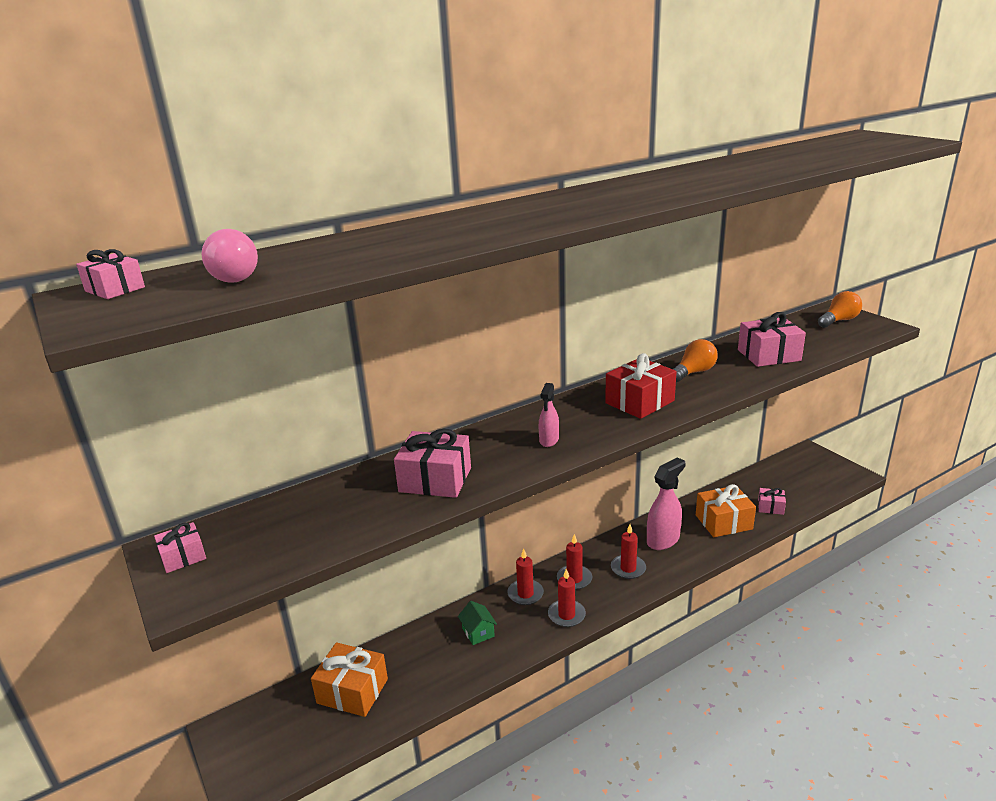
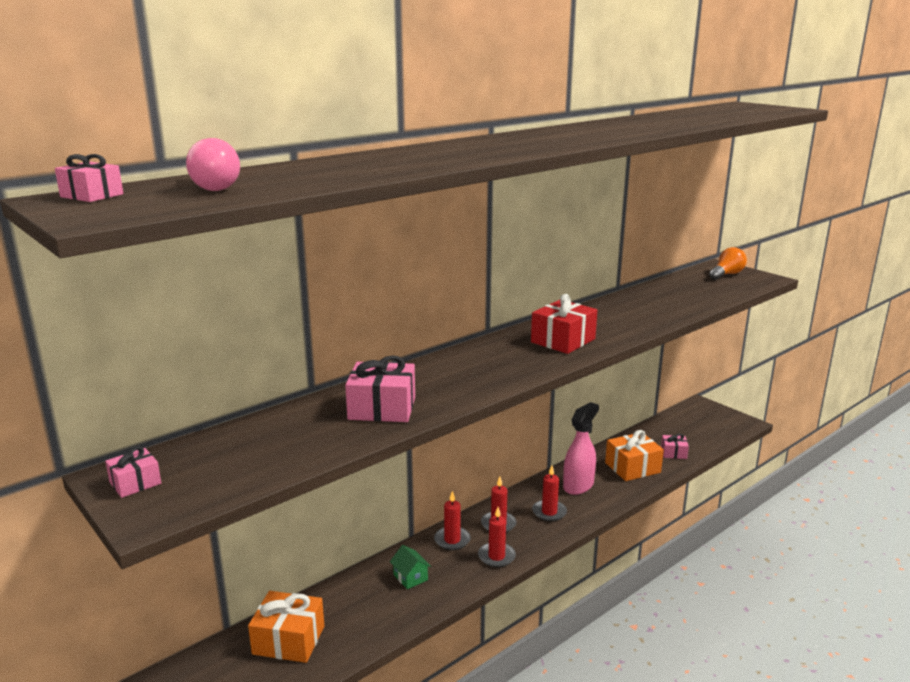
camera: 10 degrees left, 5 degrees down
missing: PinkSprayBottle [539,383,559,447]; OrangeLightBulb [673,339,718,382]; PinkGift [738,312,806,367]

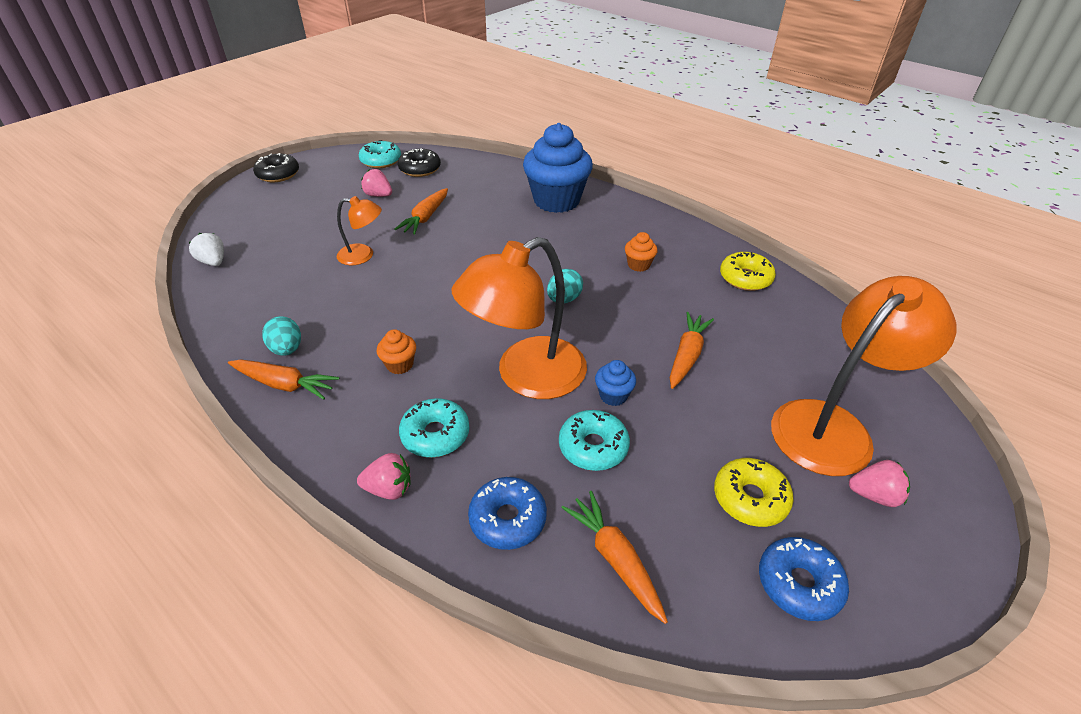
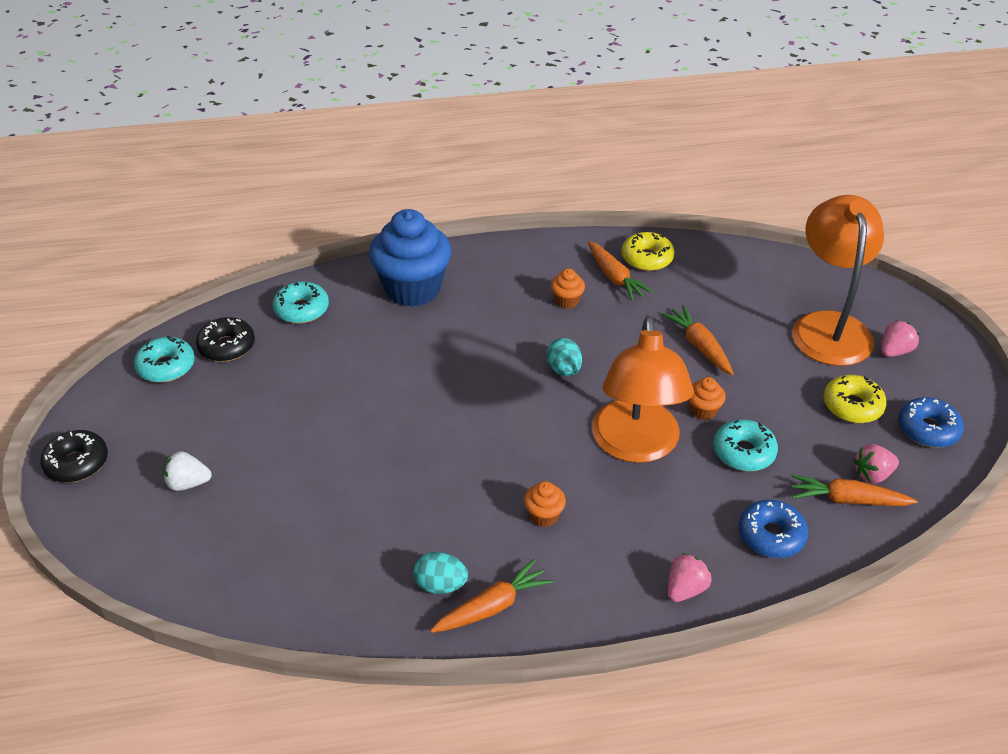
camera: 50 degrees left, 0 degrees up
missing: OrangeLamp [337,196,382,265]
relocated: WhiteStrawberry [189,233,224,266] to [163,451,212,491]; PinkStrawberry [361,169,392,197] to [854,444,899,484]; OrangeCarrot [394,188,448,235] to [588,241,653,301]; TurquoiseDonut [399,398,469,457] to [273,281,329,324]
colour: BlueCupcake [595,360,636,406] to OrangeCupcake [689,377,726,420]

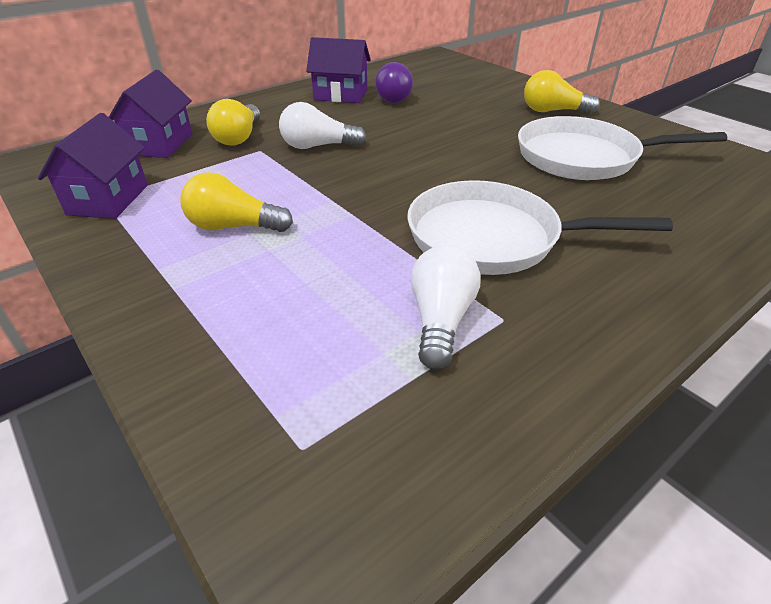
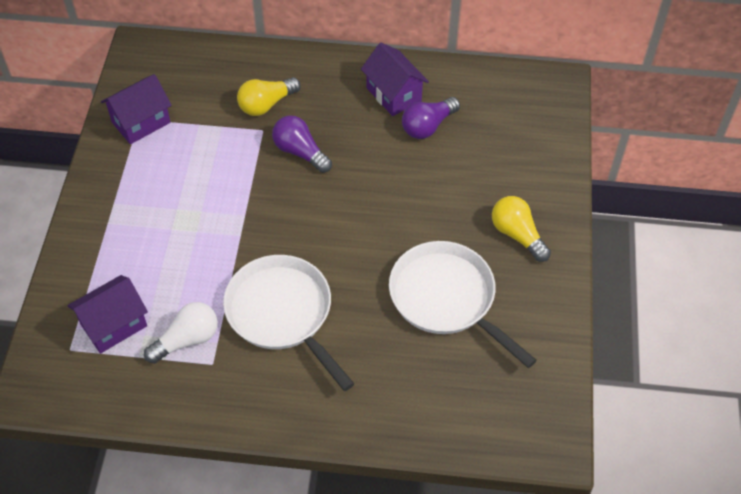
camera: 45 degrees right, 15 degrees up
missing: YellowLightBulb [180,172,293,232]
relocated: PurpleHouse [109,70,192,158] to [68,275,148,354]
colour: WhiteLightBulb [279,102,366,149] to PurpleLightBulb [272,115,332,173]

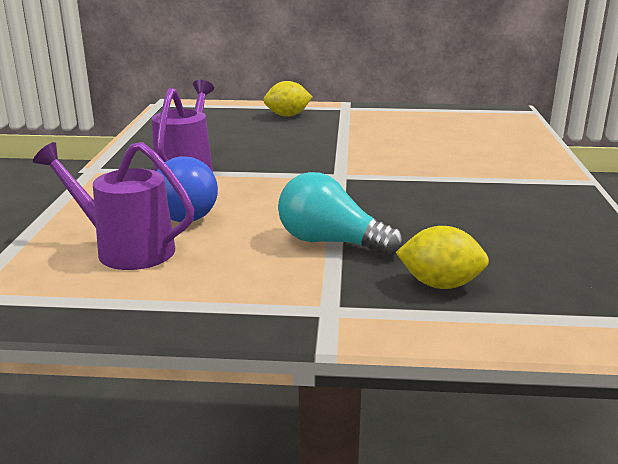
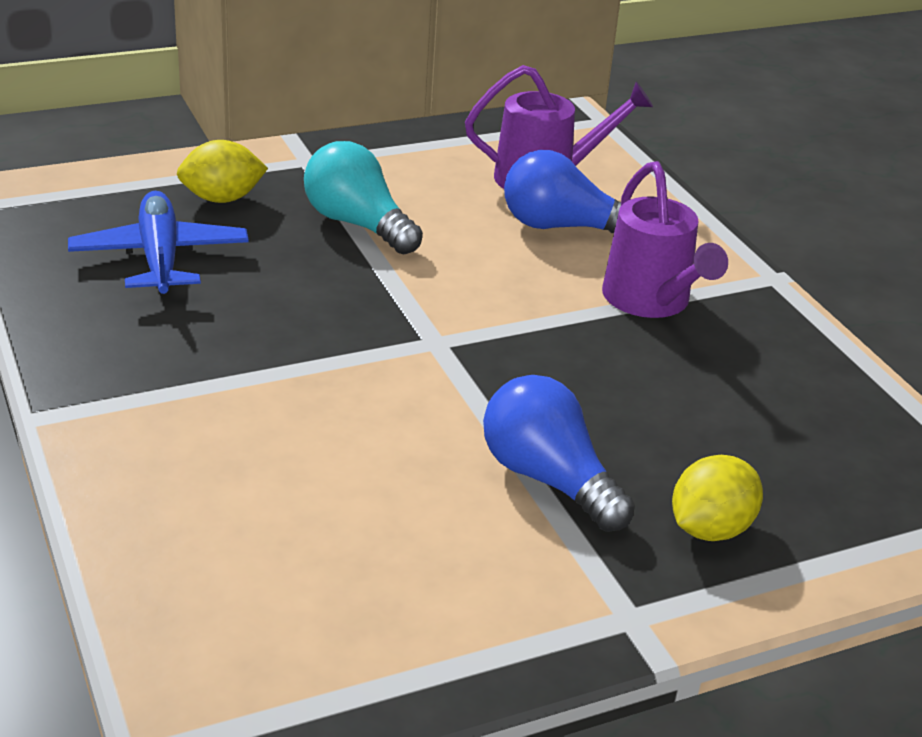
camera: 150 degrees right, 10 degrees up
appeared: BluePlane [68,191,249,296]; BlueLightBulb [483,375,635,531]
spun: TurquoiseLightBulb [278,172,403,257] = [304,141,423,254] 135 degrees counterclockwise

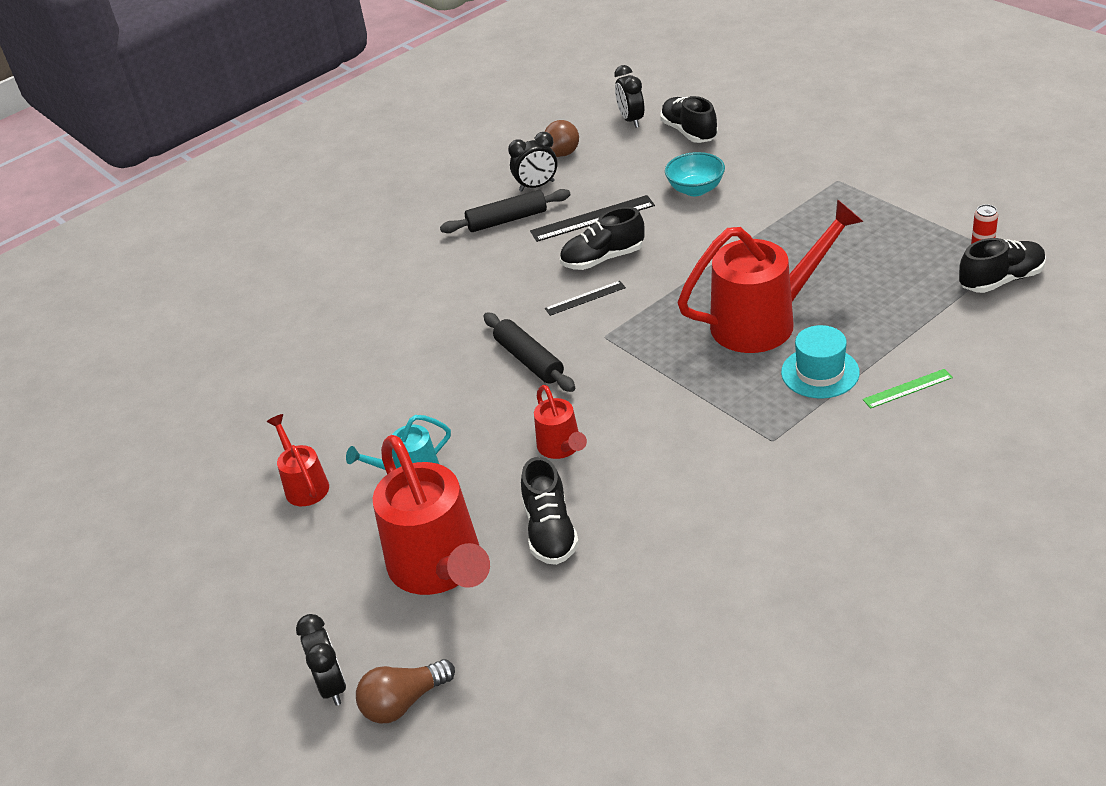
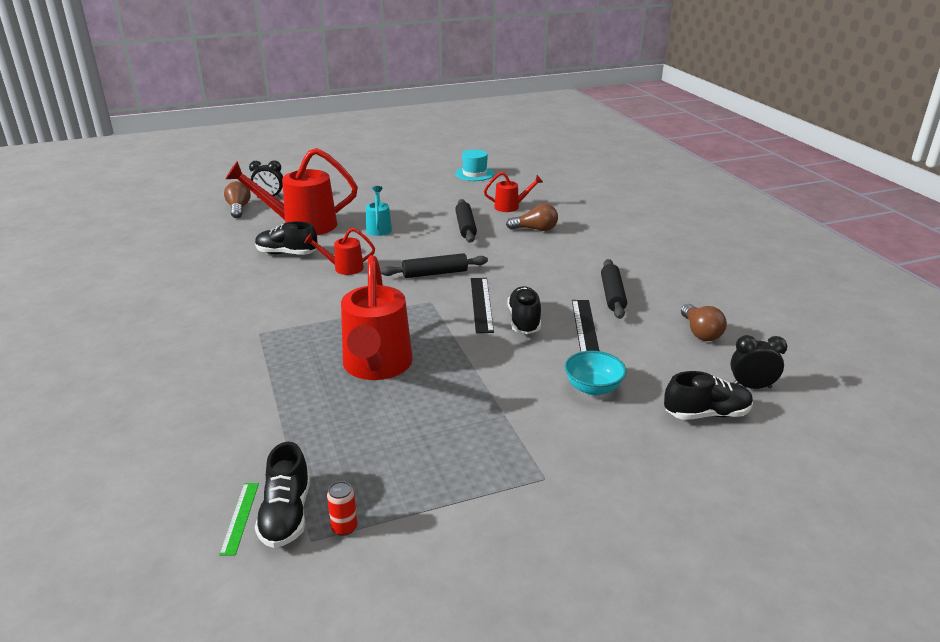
camera: 105 degrees right, 10 degrees down
missing: BlackClock [508,132,557,192]
appeared: BlackRollingPin [455,199,477,243]; BrownLightBulb [506,203,558,231]
relocated: RedWateringCan [267,414,329,506] to [484,172,543,212]; TurquoiseHat [781,325,860,398] to [455,149,494,181]; GreenRuler [863,369,953,409] to [219,483,259,556]
size: BlackRuler [545,281,626,316] = [471,278,494,333] x1.63

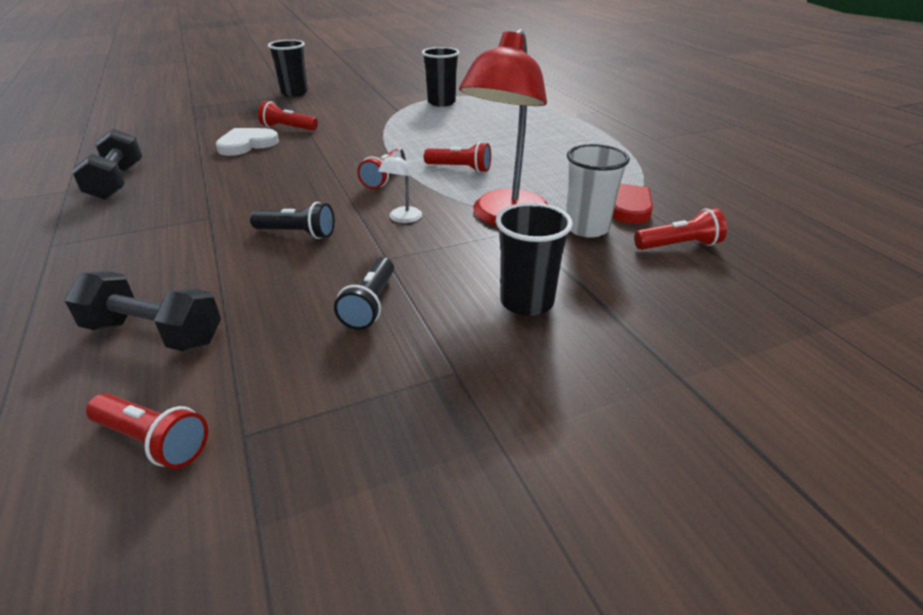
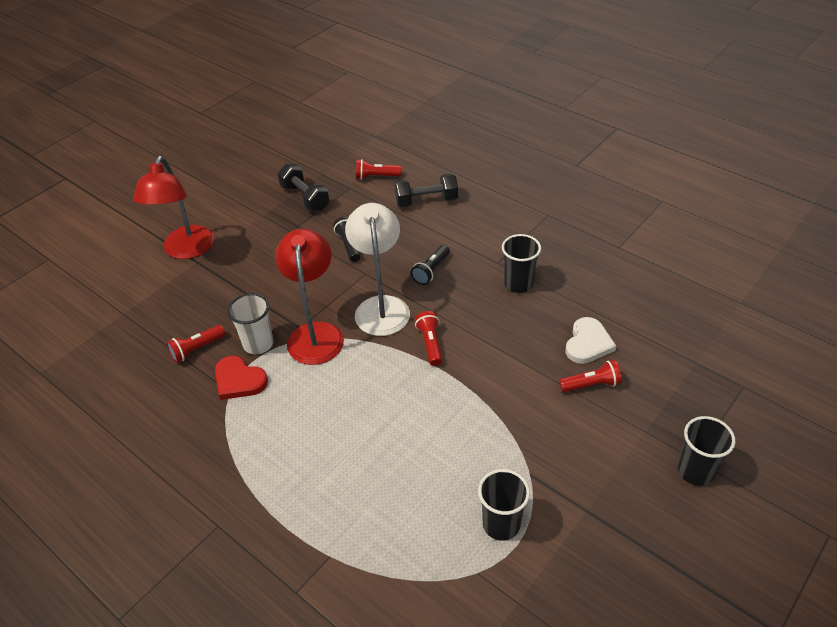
camera: 155 degrees right, 10 degrees up
missing: RedFlashlight [424,142,491,173]
appeared: RedLamp [133,156,214,259]
relocated: BlackDumbbell [71,128,142,200] to [278,163,330,211]; BlackCup [496,203,573,316] to [502,234,541,293]
spun: BlackFlashlight [250,202,335,239] = [411,245,450,285] 45 degrees counterclockwise
size: WhiteLamp [378,148,422,223] = [345,203,410,336] x2.40

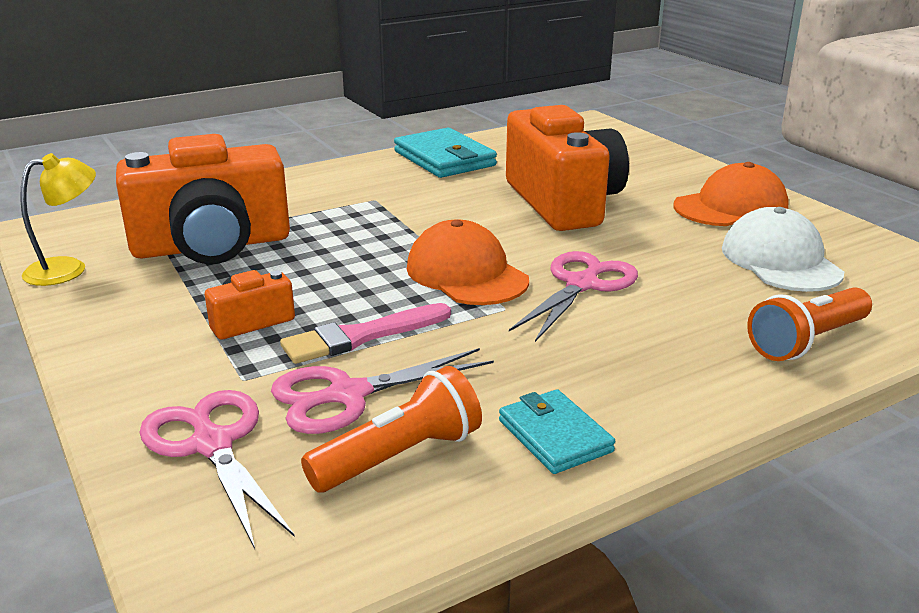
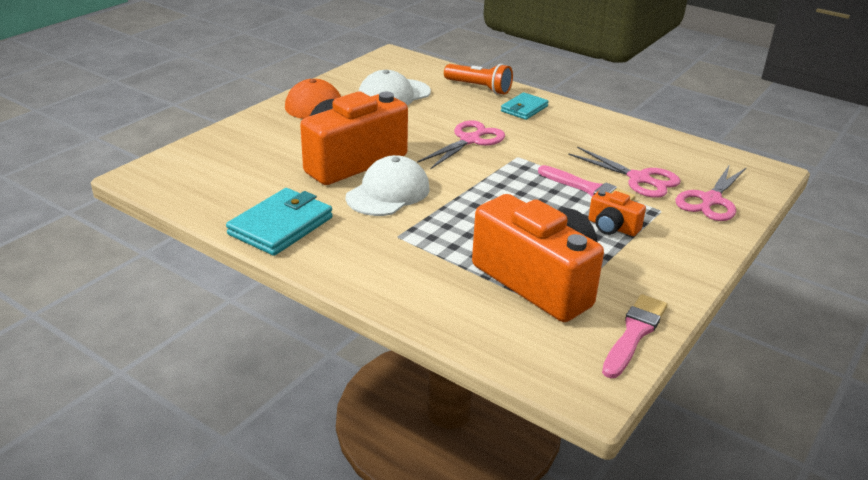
camera: 115 degrees left, 5 degrees up
missing: OrangeFlashlight [301,366,482,492]; OrangeCap [407,219,529,305]
appeared: WhiteCap [346,155,430,216]
relocated: TurquoiseWallet [499,389,615,474] to [501,92,549,120]
exchanged: YellowLamp [20,153,96,286] to PinkBrush [602,294,667,378]
spun: PinkScissors [509,251,638,342] = [417,120,505,169] 120 degrees clockwise

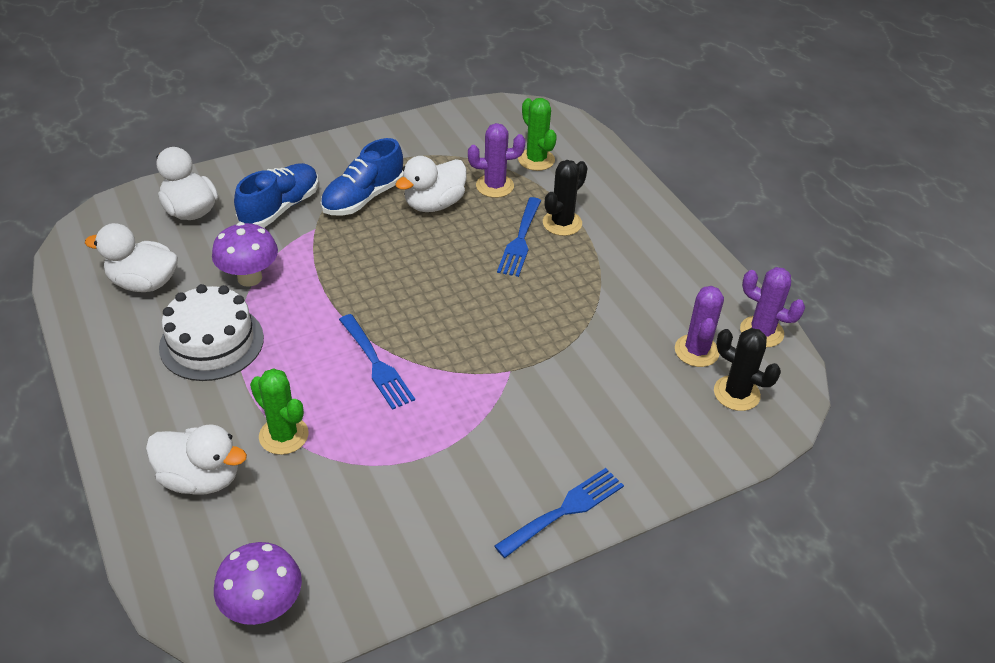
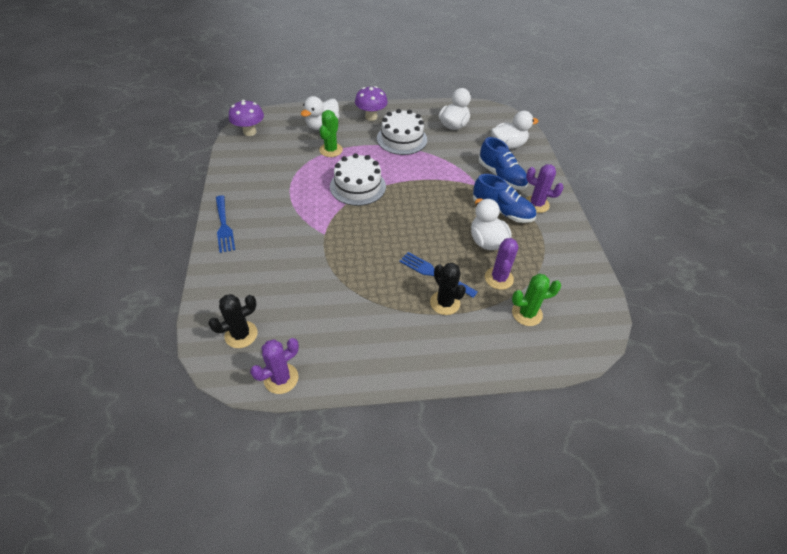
camera: 110 degrees right, 5 degrees up
relocated: PurpleMushroom [212,222,278,287] to [355,86,388,121]; PurpleCactus [675,286,724,367] to [526,164,564,213]
exchanged: BlueFork [339,314,415,410] to WhiteCake [330,153,386,206]
spun: GreenCactus [250,368,309,455] = [319,110,343,157] 45 degrees counterclockwise; BlueShoe [320,138,404,216] = [473,174,536,223] 150 degrees clockwise

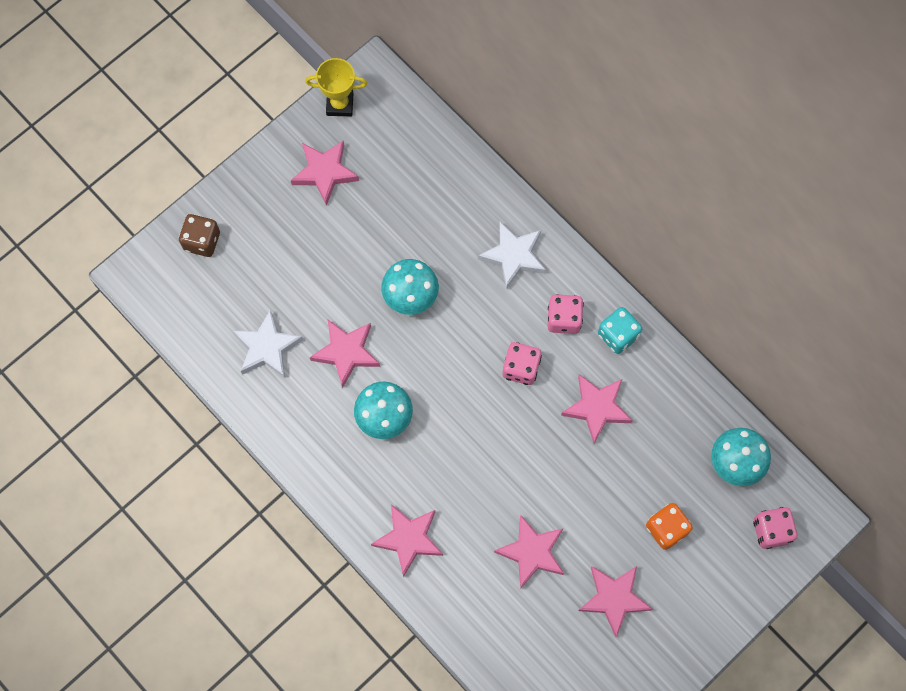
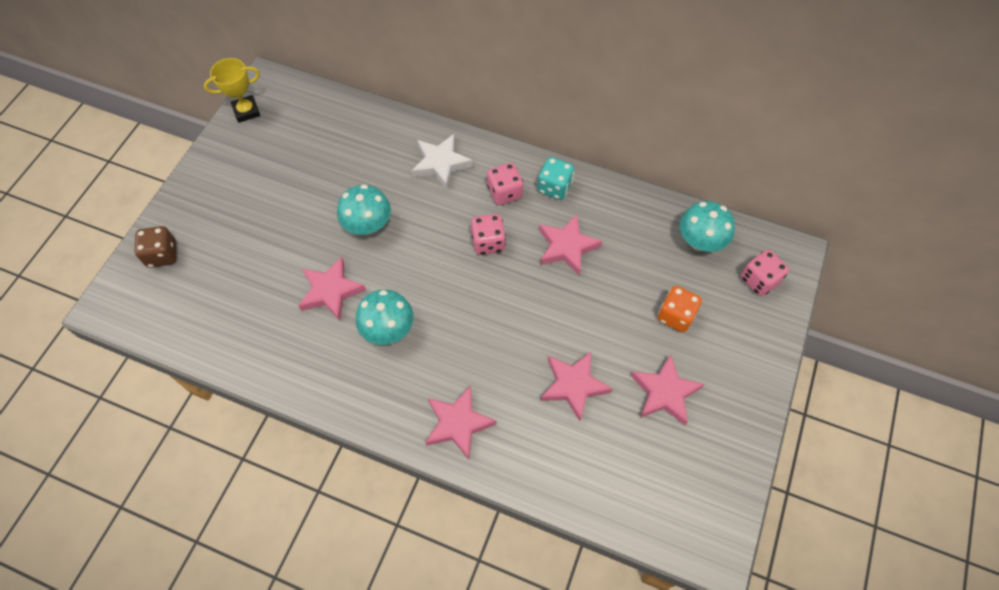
camera: 25 degrees left, 10 degrees down
missing: WhiteStar [233,310,303,378]; PinkStar [291,140,359,206]

